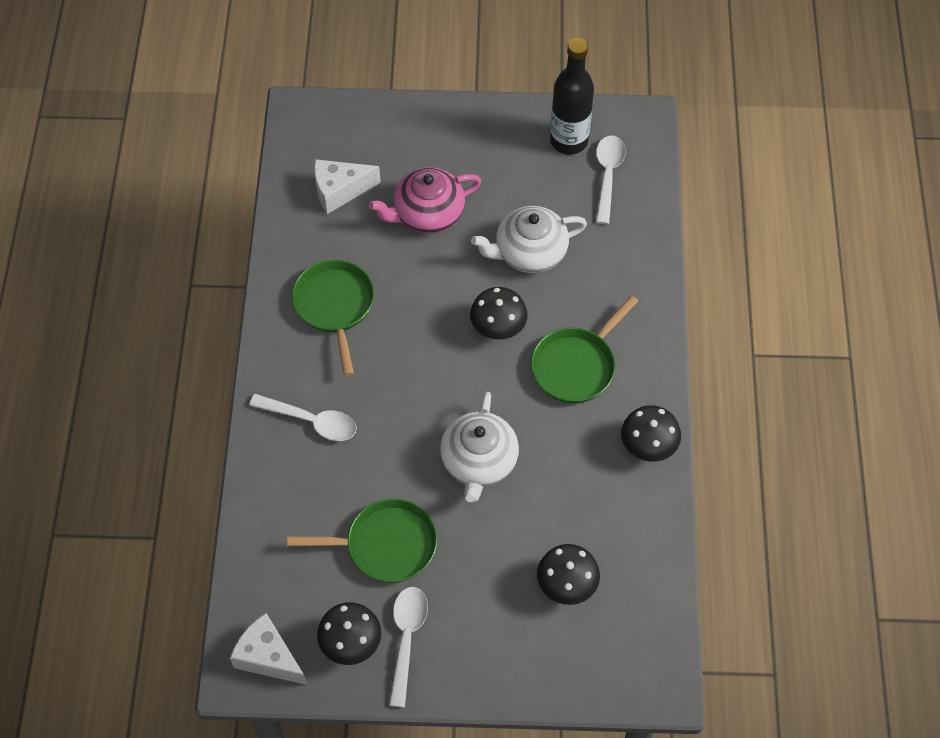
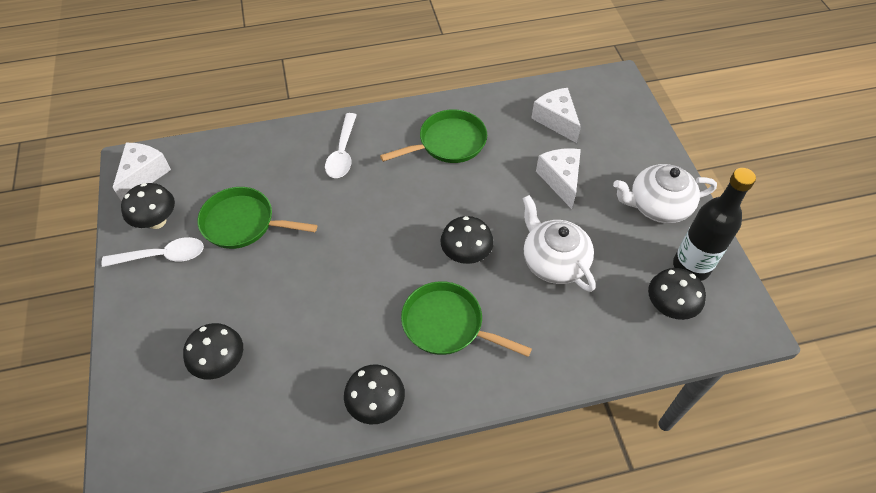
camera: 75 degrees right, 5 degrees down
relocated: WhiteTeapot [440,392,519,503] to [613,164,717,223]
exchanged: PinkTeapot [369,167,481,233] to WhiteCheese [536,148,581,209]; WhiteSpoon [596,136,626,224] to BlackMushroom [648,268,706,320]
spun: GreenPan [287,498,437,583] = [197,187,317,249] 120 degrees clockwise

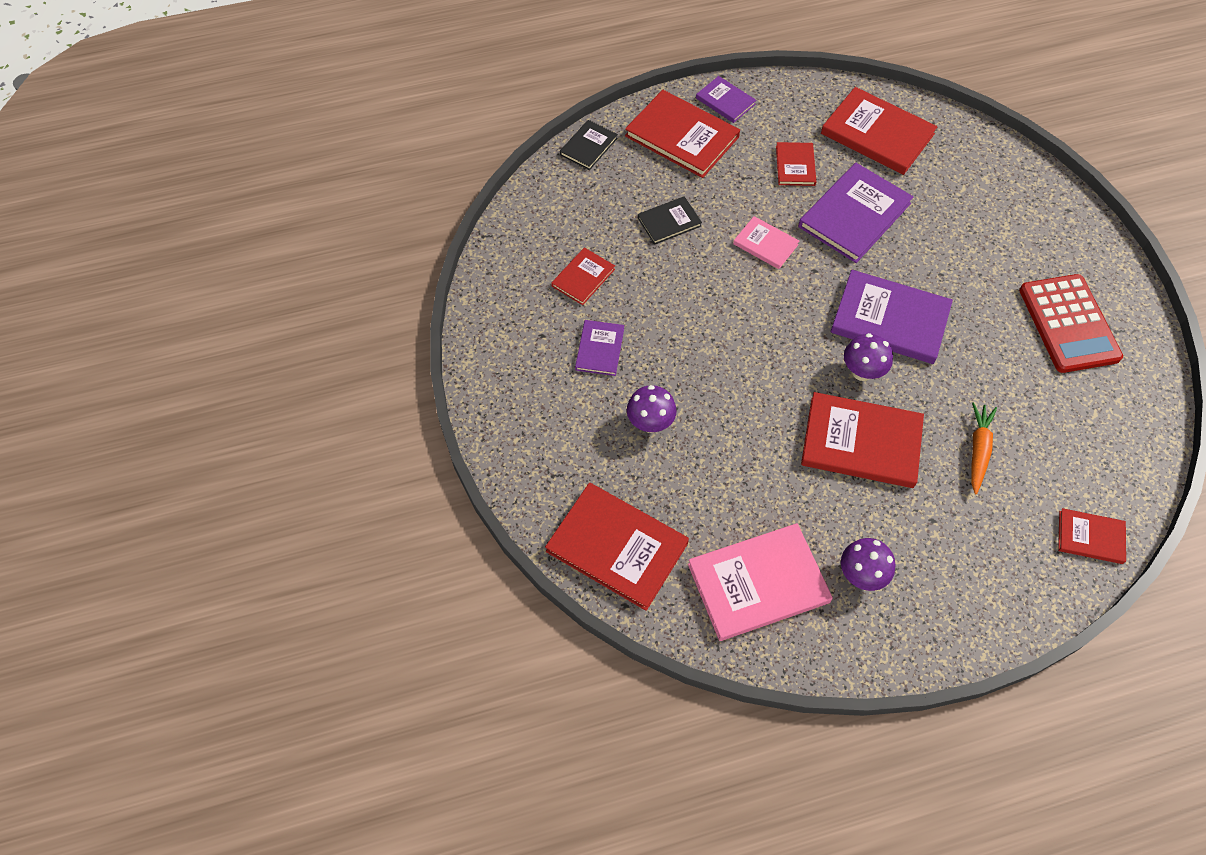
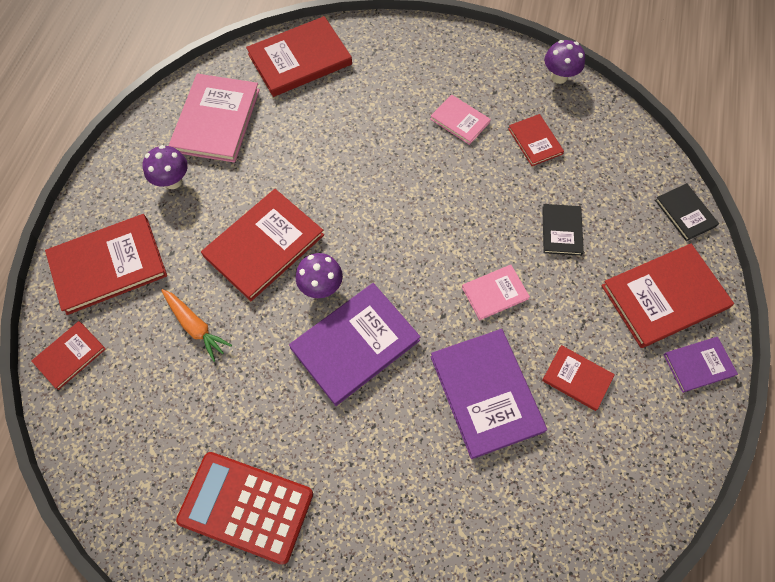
camera: 120 degrees right, 5 degrees up
relocated: PurpleMushroom [627,385,677,433] to [544,40,585,84]; RedBook [821,87,938,175] to [45,214,167,315]
colour: PurpleBook [575,320,624,376] to PinkBook [430,94,491,145]

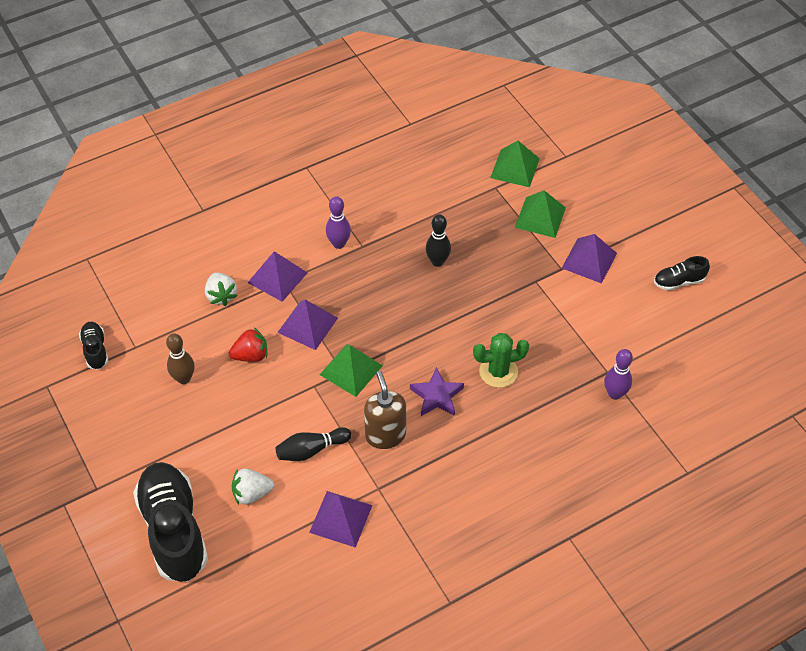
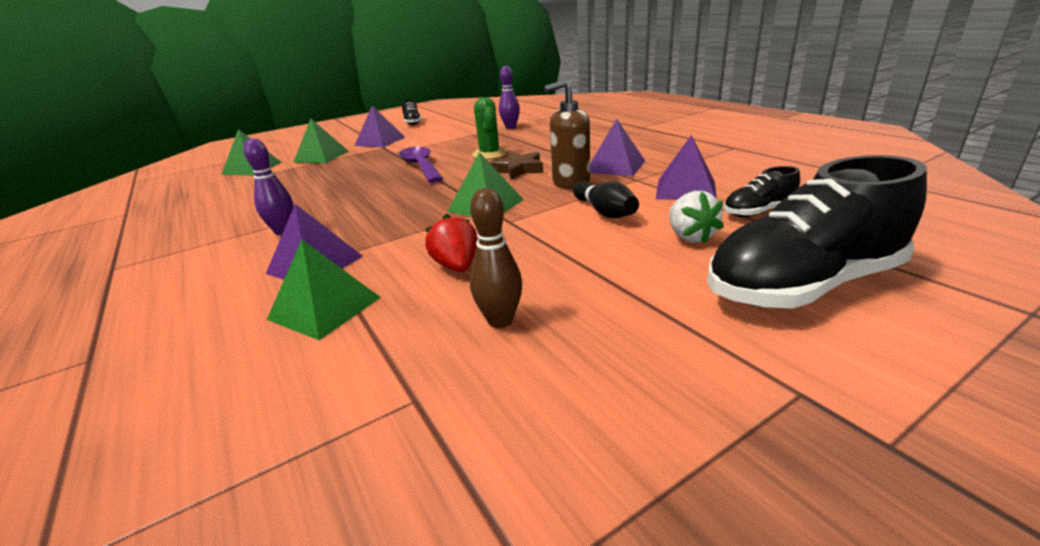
camera: 90 degrees left, 25 degrees down
missing: BlackBowlingPin [426,214,451,267]
appeared: PurpleSpoon [399,147,443,183]
relocated: BlackShoe [79,322,108,369] to [724,166,800,217]; PurplePyramid [277,300,338,350] to [590,119,645,176]
exchanged: WhiteStrawberry [205,272,237,306] to GreenPyramid [267,240,381,340]
colour: PurpleStar [410,367,464,416] to BrownStar [489,152,543,180]

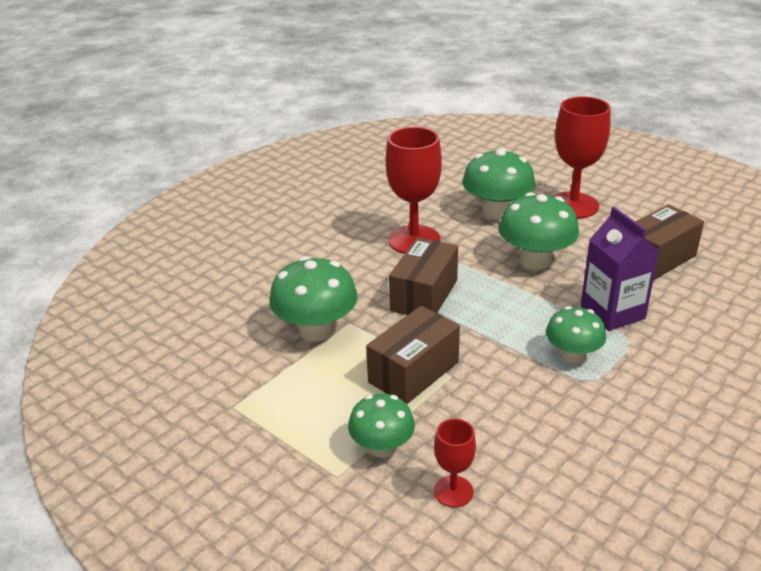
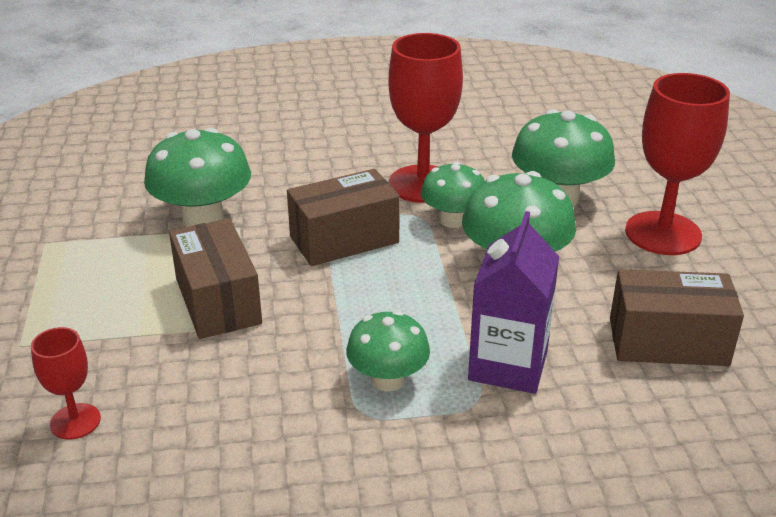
camera: 40 degrees right, 0 degrees up
relocated: GreenMushroom [348,394,415,458] to [421,162,485,228]
spun: BrownBox [366,306,460,404] = [169,218,262,339] 75 degrees clockwise

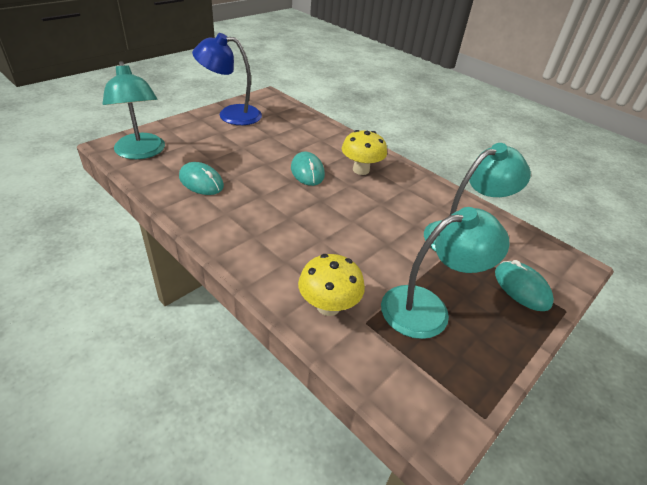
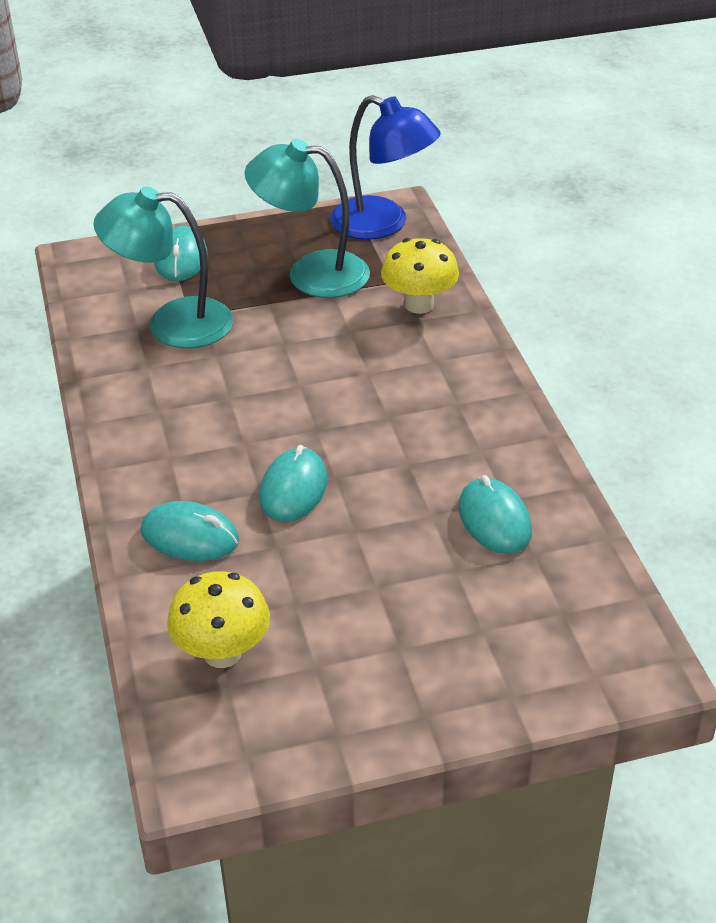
camera: 145 degrees left, 0 degrees up
missing: TurquoiseLamp [102,61,165,159]
appeared: TurquoiseMouse [141,501,239,561]
relocated: BlueLamp [192,33,262,125] to [330,95,441,240]; YellowMushroom [342,130,387,175] to [167,571,270,668]

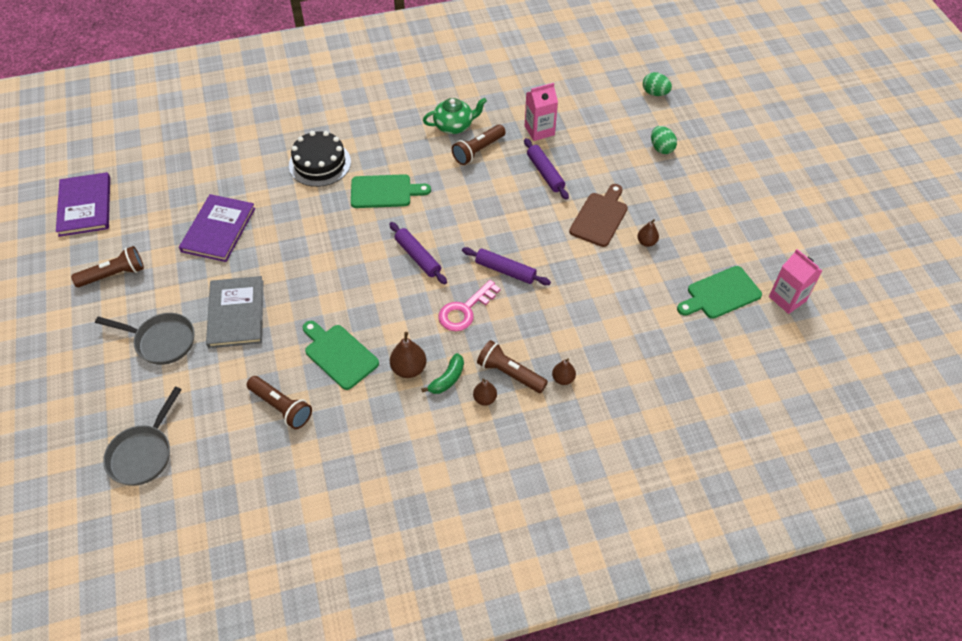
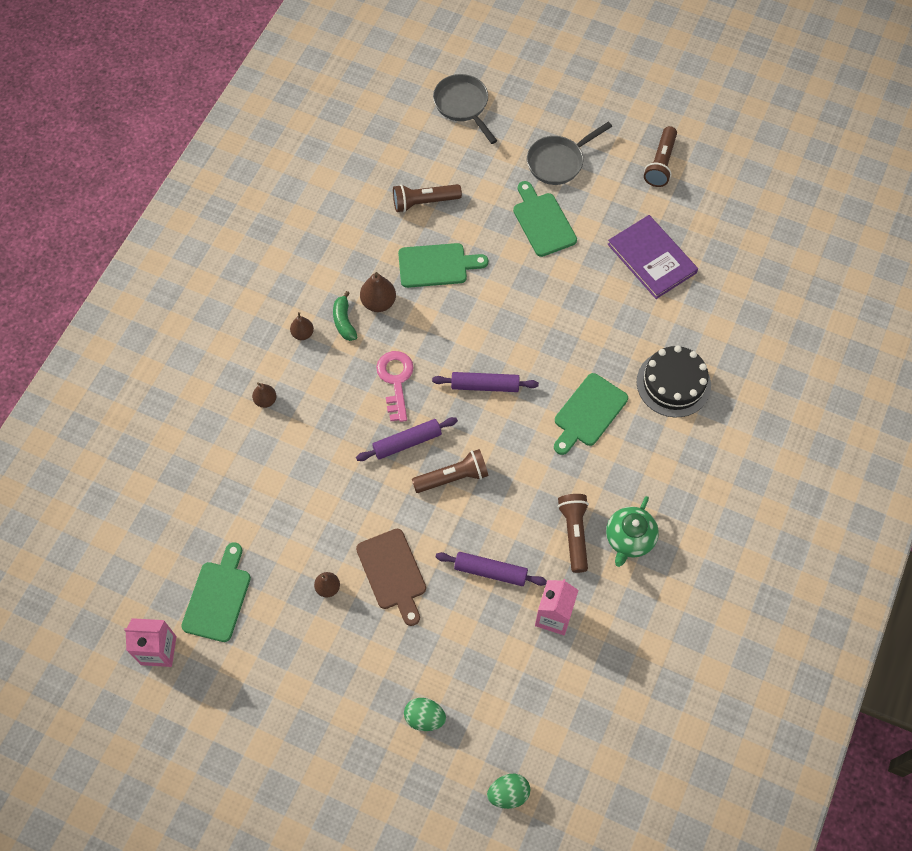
camera: 130 degrees right, 10 degrees up
missing: PurpleBook [56,172,110,237]
relocated: BrownFlashlight [477,340,548,393] to [412,449,488,493]
exchanged: GreyBook [206,276,263,348] to GreenCuttingBoard [513,181,577,257]

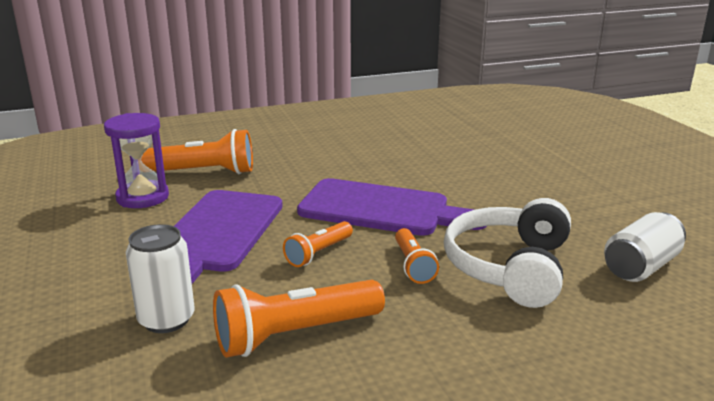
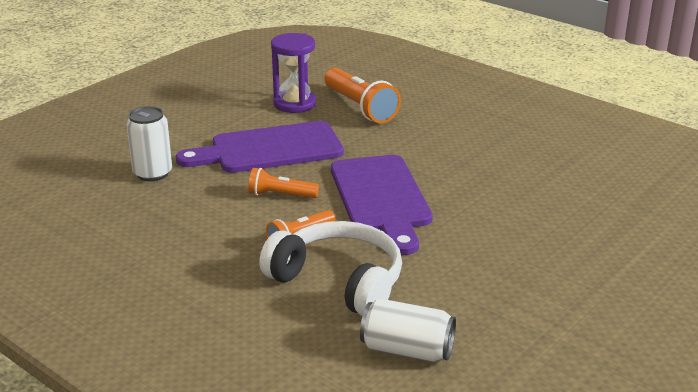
camera: 60 degrees right, 5 degrees up
missing: OrangeFlashlight [213,280,385,358]
spun: WhiteHeadphones [444,198,571,308] = [259,221,402,316] 45 degrees clockwise

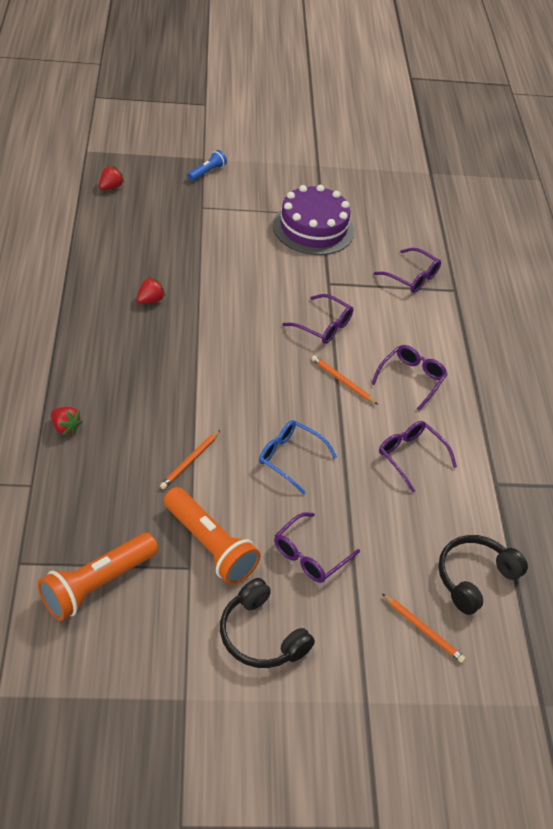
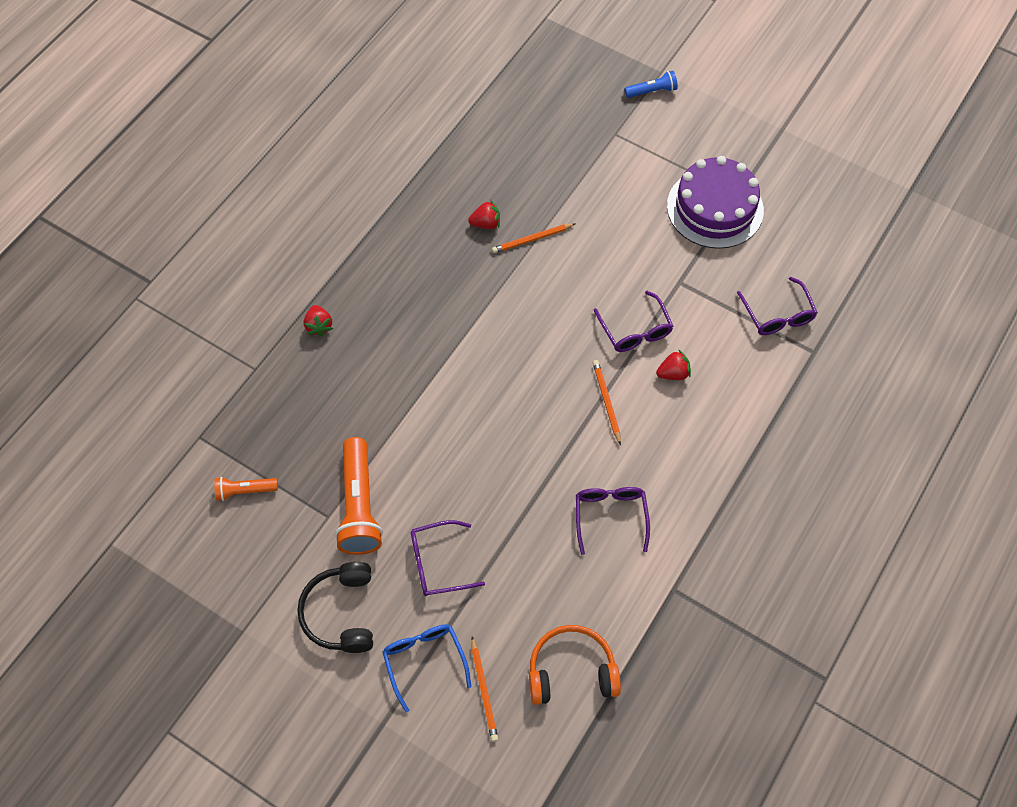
camera: 40 degrees right, 15 degrees up
missing: PurpleGlasses [371,345,448,411]
relocated: RedStrawberry [99,166,125,190] to [656,349,691,380]; OrangePencil [160,430,220,489] to [492,224,575,253]; BlueGlasses [259,420,337,495] to [382,624,471,713]
colour: BlackHeadphones [438,535,528,615] to OrangeHeadphones [529,625,621,705]
size: OrangeFlashlight [38,533,158,621] = [214,477,278,501] x0.53

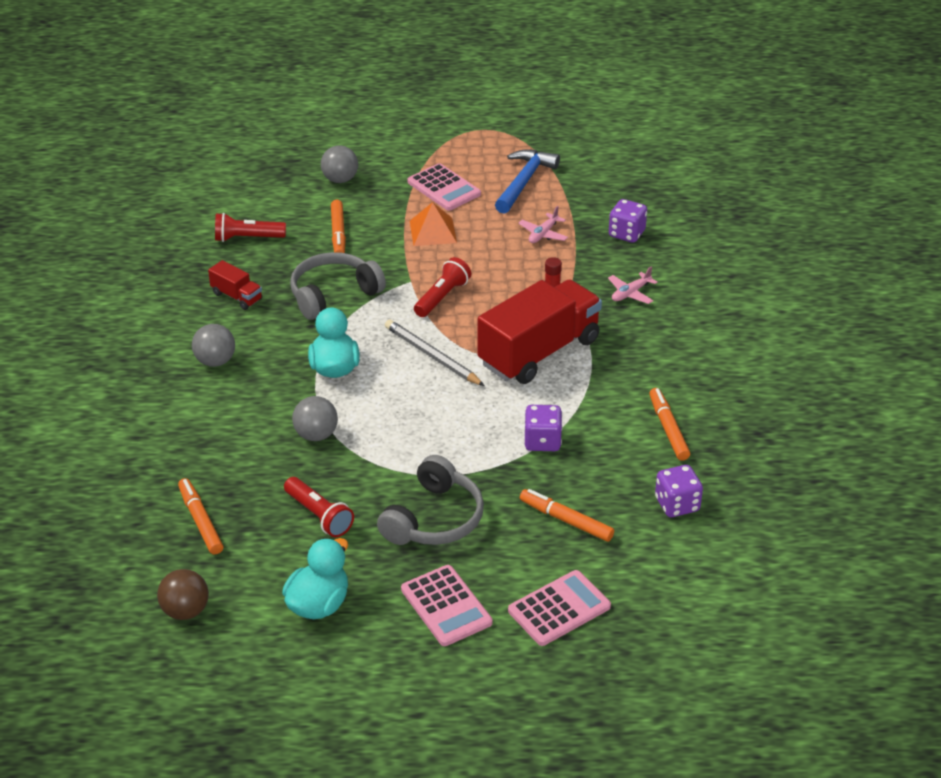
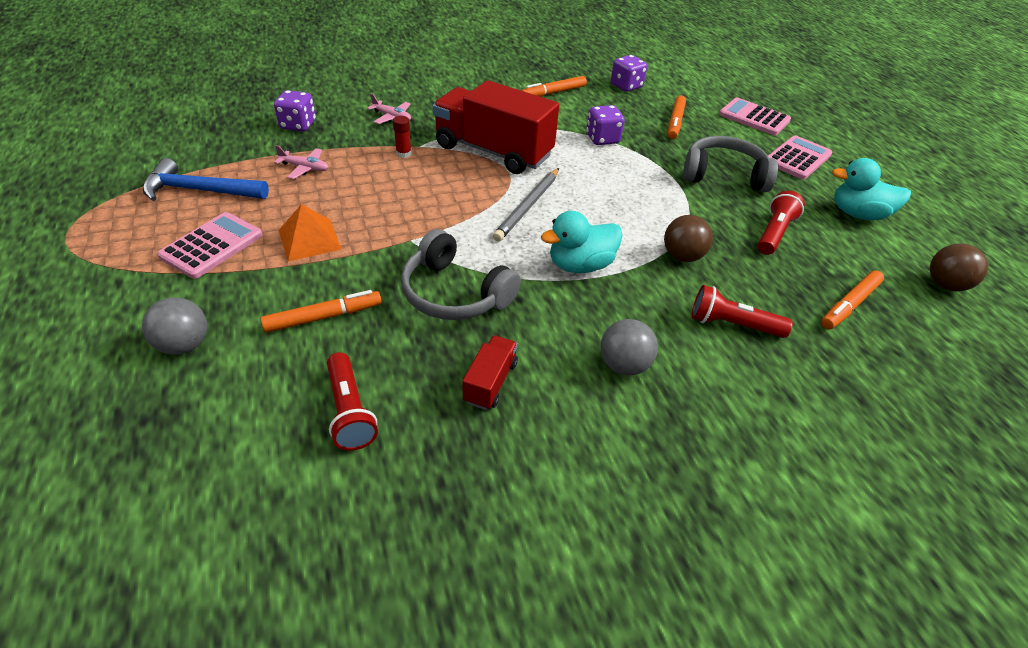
camera: 110 degrees left, 5 degrees up
relocated: RedFlashlight [414,257,471,317] to [692,285,793,338]
colour: GreyBall [292,396,338,441] to BrownBall [664,215,713,262]

